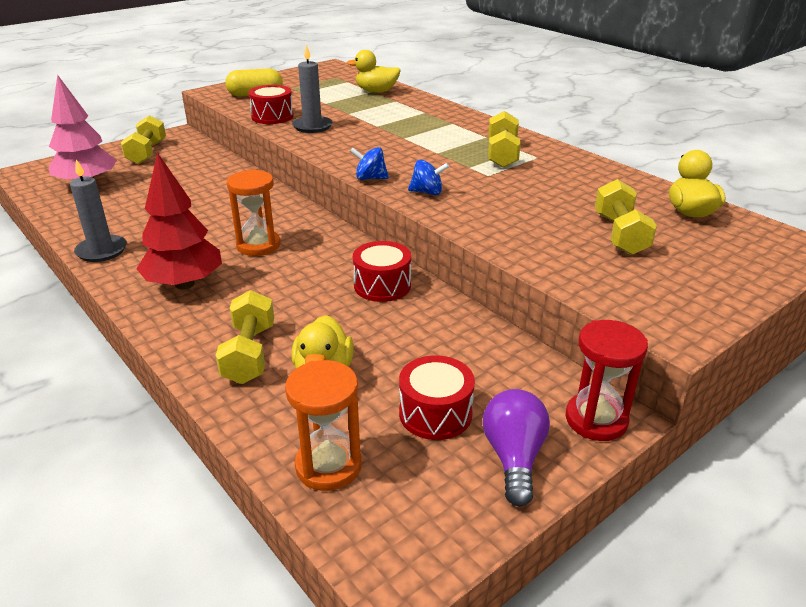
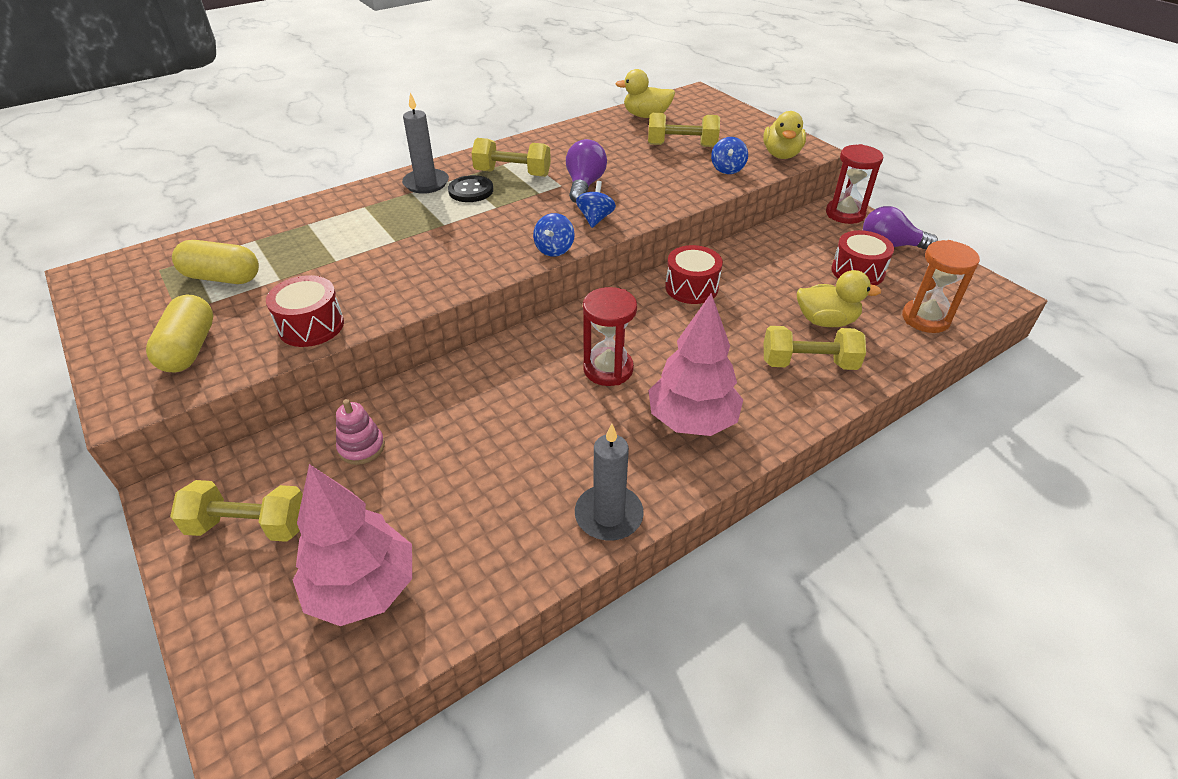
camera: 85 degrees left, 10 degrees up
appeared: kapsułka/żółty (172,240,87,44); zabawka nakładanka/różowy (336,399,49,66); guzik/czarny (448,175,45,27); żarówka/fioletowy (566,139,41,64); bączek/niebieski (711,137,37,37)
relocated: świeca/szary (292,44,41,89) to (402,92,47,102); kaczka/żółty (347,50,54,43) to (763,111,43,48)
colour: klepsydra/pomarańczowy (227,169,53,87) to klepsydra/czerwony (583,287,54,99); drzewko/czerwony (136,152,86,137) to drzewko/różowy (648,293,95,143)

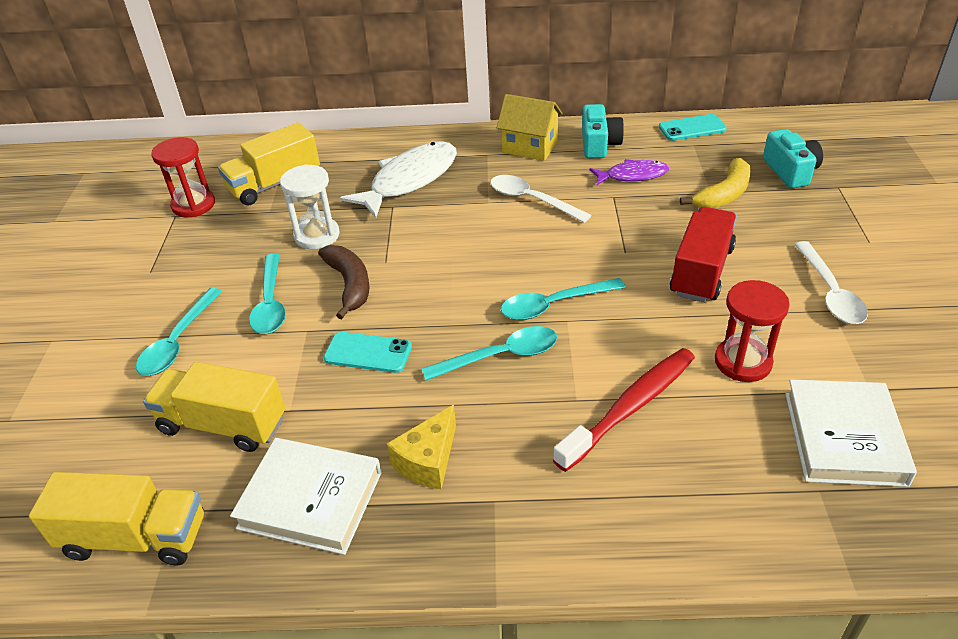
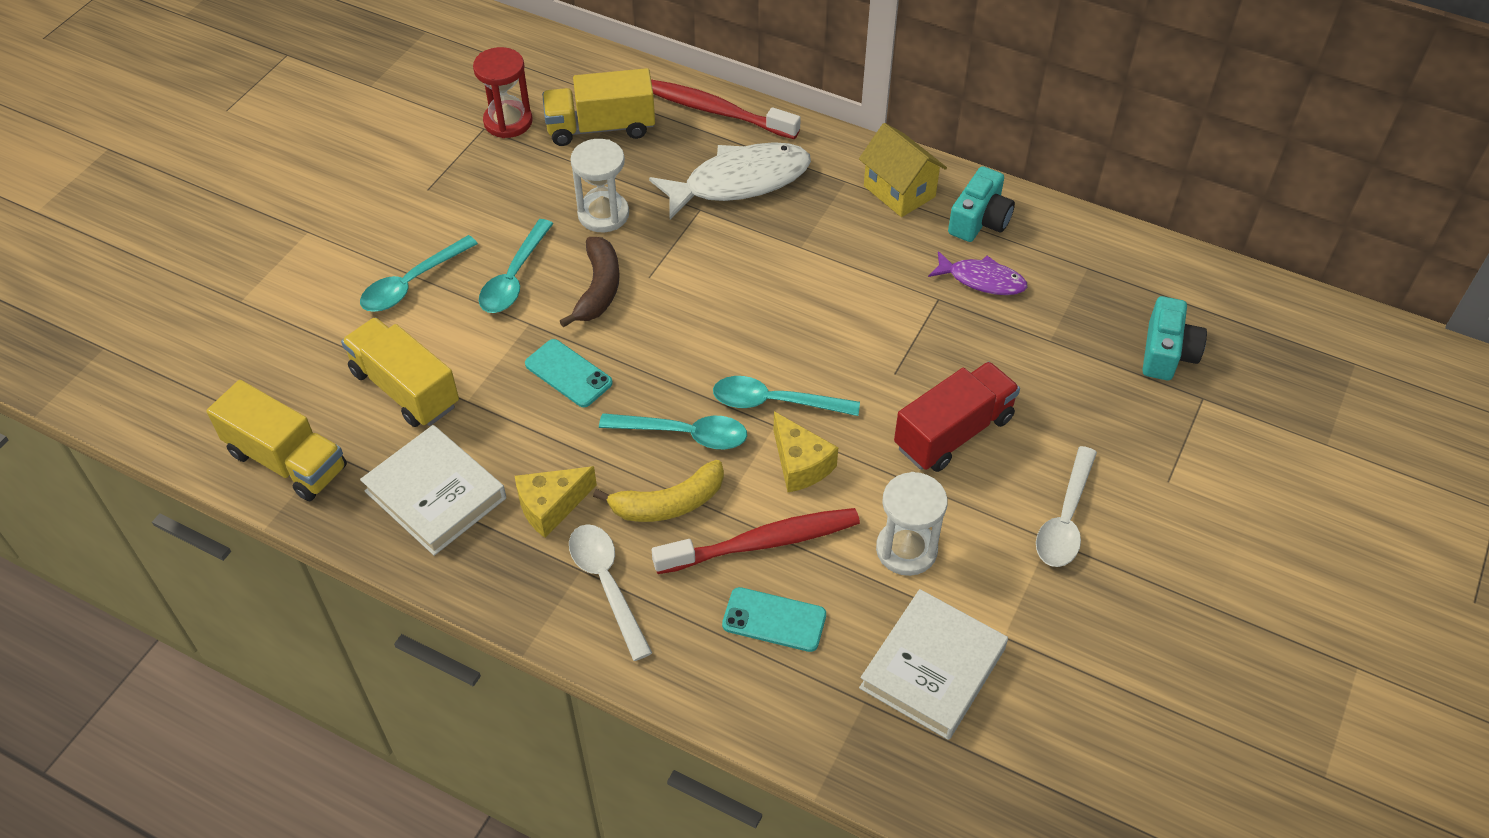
camera: 25 degrees right, 10 degrees up
appeared: szczoteczka do zębów/czerwony (651,80,150,59); ser/żółty (773,411,65,81)
relocated: łyżka/biały (491,175,100,48) to (569,524,83,137); banan/żółty (680,158,71,50) to (593,460,131,62); telefon/turkusowy (659,114,68,27) to (722,587,104,65)
colour: klepsydra/czerwony (715,280,75,102) to klepsydra/biały (876,472,72,104)

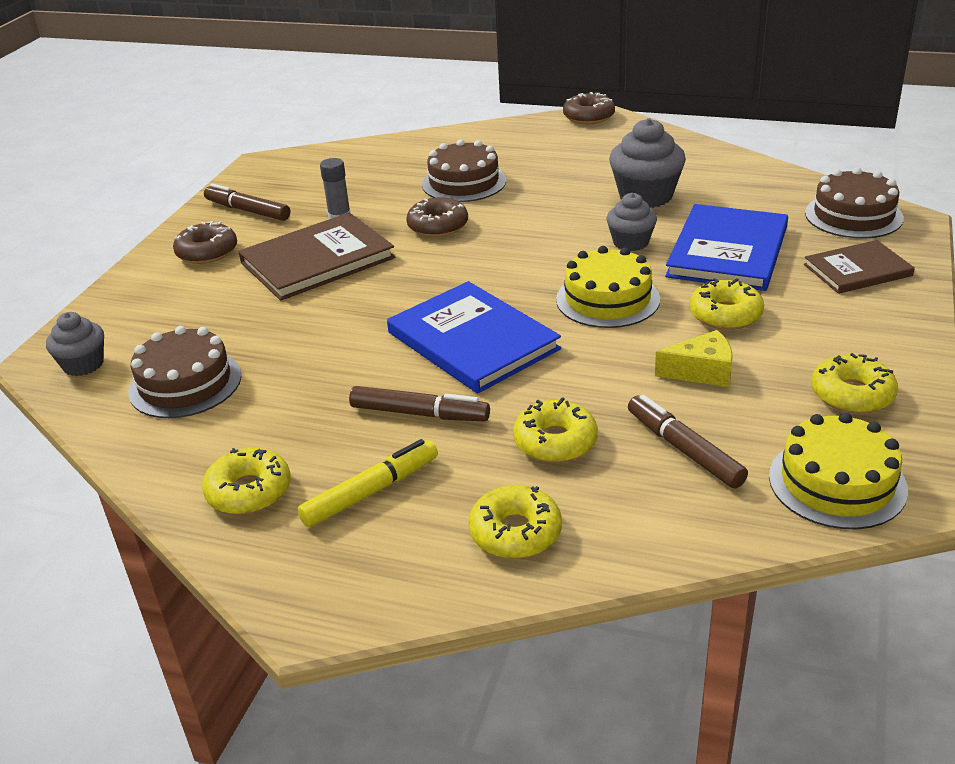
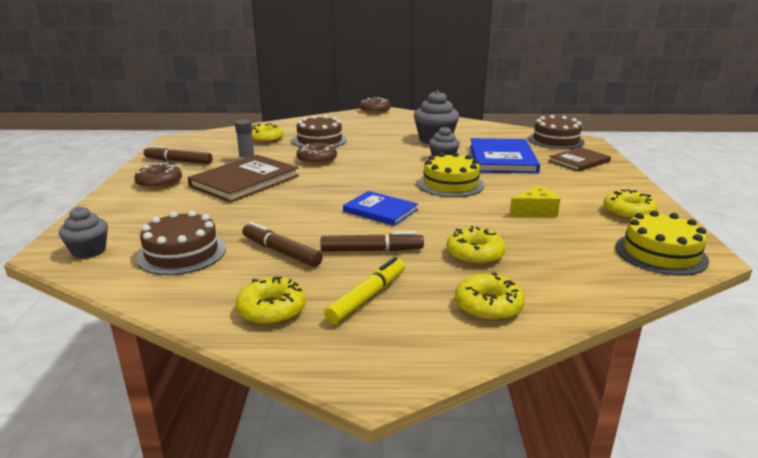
camera: 20 degrees left, 10 degrees down
relocated: flamaster/brązowy (628,395,120,93) to (242,222,81,45); donut/żółty (689,278,75,52) to (252,123,32,20)
size: książka/niebieski (387,281,174,113) = (343,191,75,35) x0.62

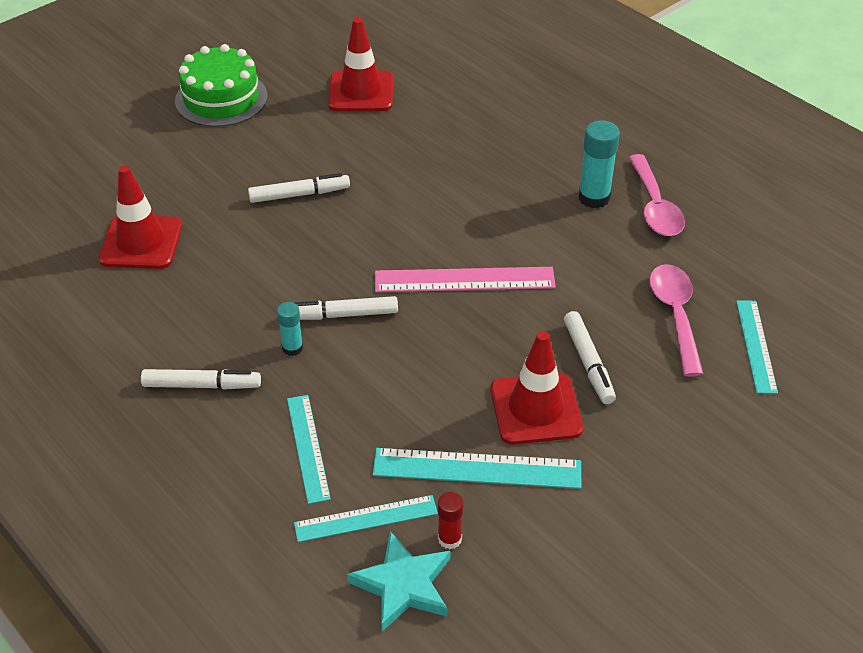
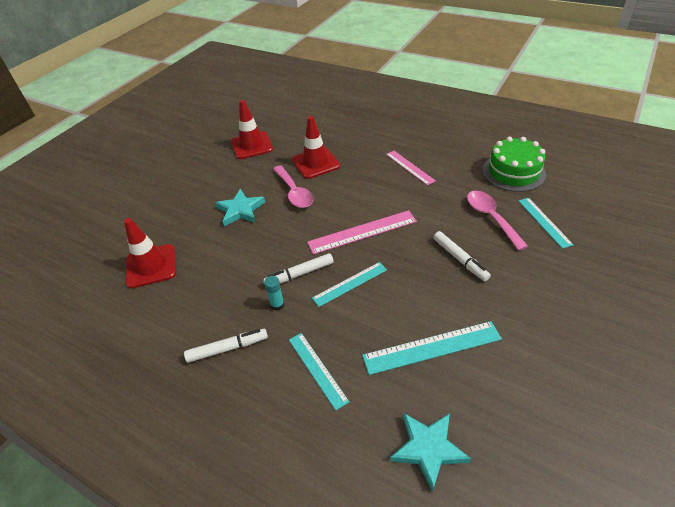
camera: 15 degrees left, 0 degrees up
missing: klej w sztyfcie/czerwony (438,492,26,57)
relocated: łyżka/różowy (628,154,57,82) to (273,165,41,43); pachołek/czerwony (491,331,92,114) to (292,116,48,63); linijka/turkusowy (294,495,144,47) to (312,262,75,45); tort/zielony (175,44,93,83) to (482,137,64,55)
exchanged: flamaster/biały (248,173,102,30) to gwiazda/turkusowy (215,189,51,37); klej w sztyfcie/turkusowy (578,120,42,88) to linijka/różowy (386,151,50,34)

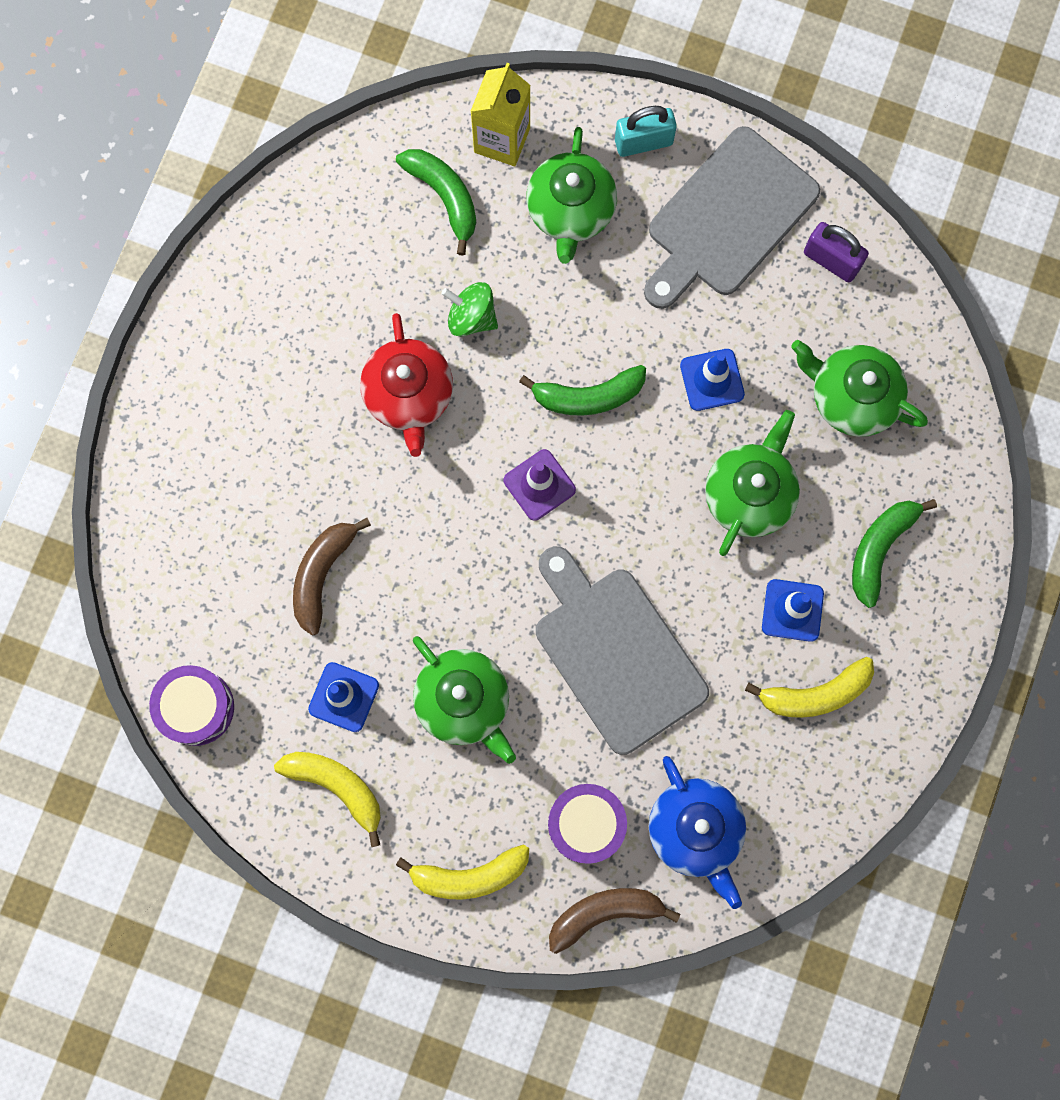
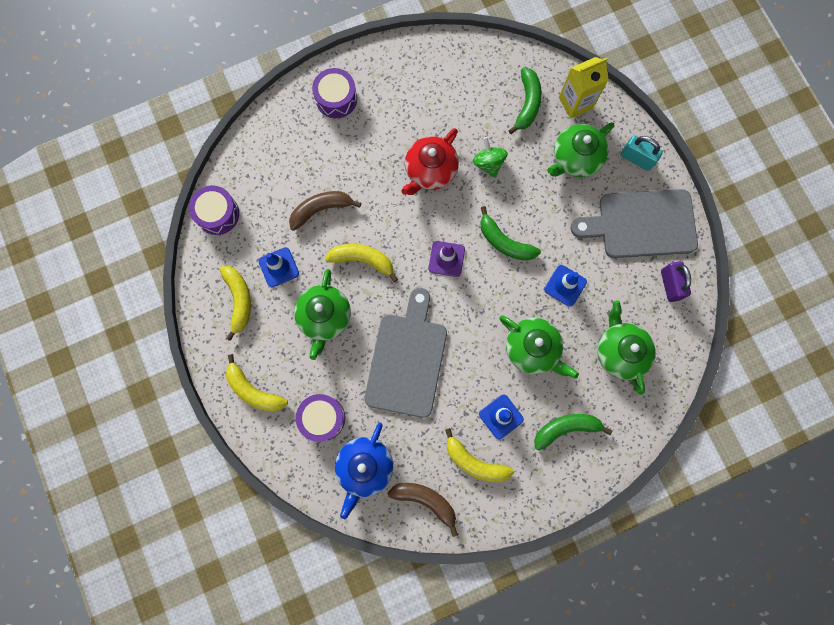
camera: 45 degrees right, 0 degrees up
appeared: bęben/fioletowy (312,68,45,50); banan/żółty (325,244,73,38)
relocated: banan/brązowy (549,888,131,66) to (388,483,70,54)
spun: imbryk/zielony (705,410,95,146) = (500,316,79,63) 60 degrees clockwise

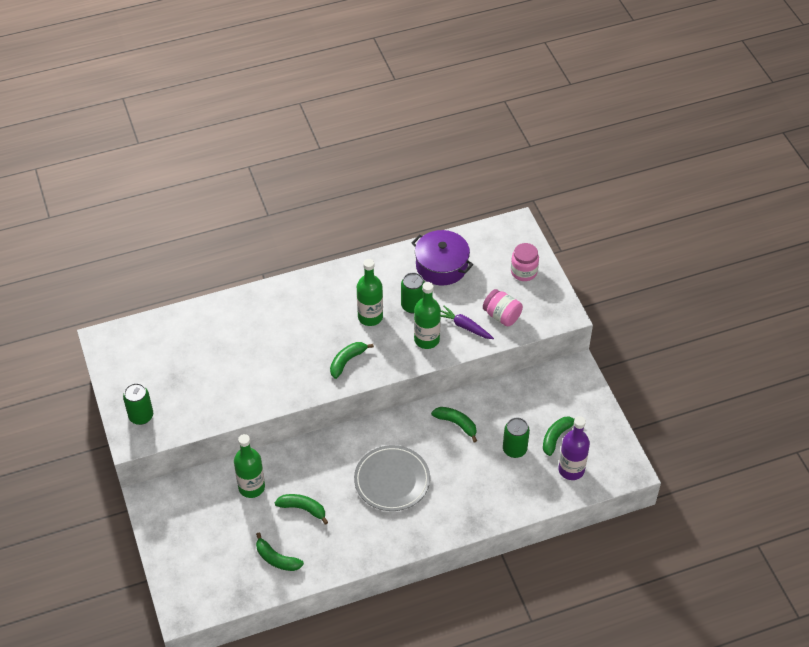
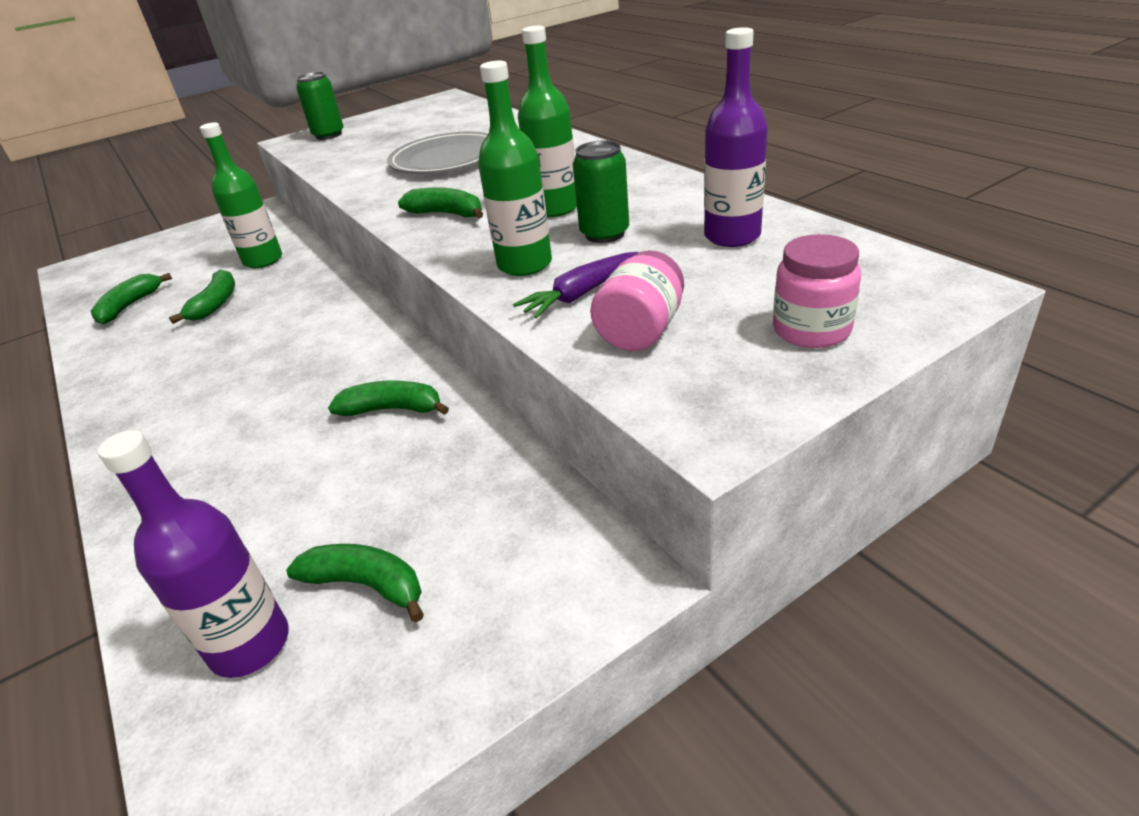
camera: 80 degrees right, 15 degrees down
missing: puszka/zielony (503,418,27,40)
relocated: talerz/szary (354,445,76,66) to (387,132,101,42)
exchanged: garnek/fioletowy (412,230,61,56) to butelka/fioletowy (704,27,64,220)
spun: banan/zielony (431,407,46,36) = (328,380,121,36) 105 degrees counterclockwise; marchewka/fioletowy (441,306,53,33) = (513,252,125,67) 150 degrees counterclockwise

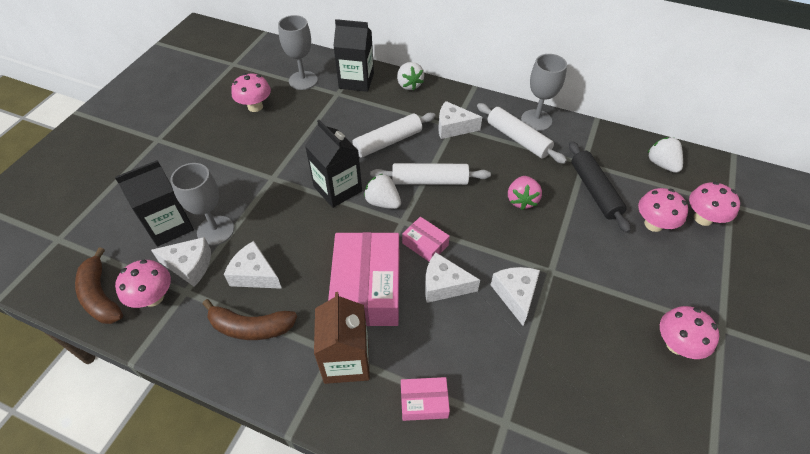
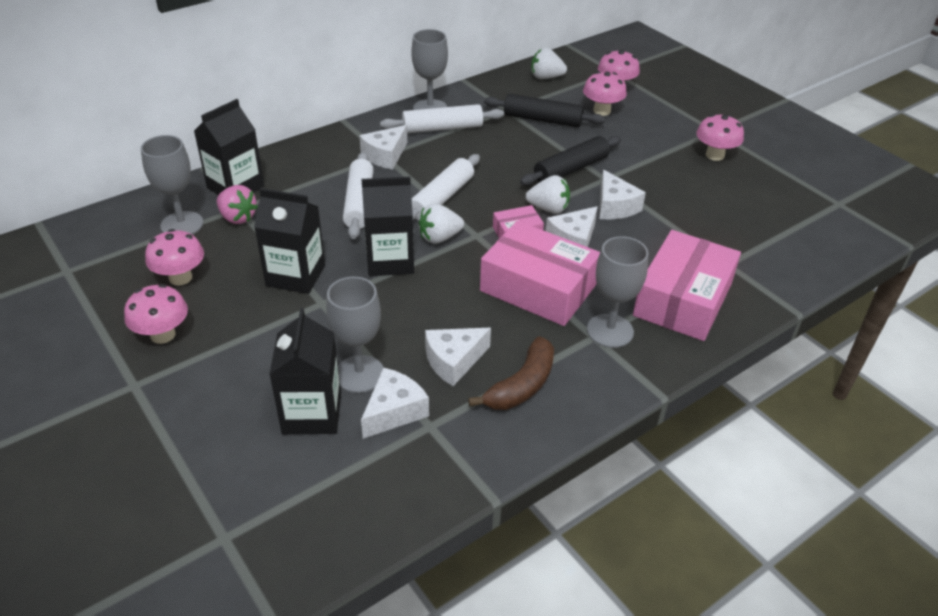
camera: 60 degrees left, 10 degrees down
missing: banan/brązowy (75,247,48,77)
appeared: karton mleka/czarny (254,188,71,106); wałek do ciasta/czarny (520,136,101,49)
relocated: grzyb/różowy (115,259,56,49) to (124,284,64,60); truskawka/różowy (508,176,34,34) to (217,185,41,39); truskawka/biały (397,62,27,28) to (526,175,44,39)
exchanged: karton mleka/brązowy (314,292,56,92) to kielich/szary (587,236,62,112)
spun: ser/biały (491,267,49,59) = (599,170,47,49) 135 degrees counterclockwise
size: pudełko/różowy (401,377,49,44) = (633,230,108,111) x2.12

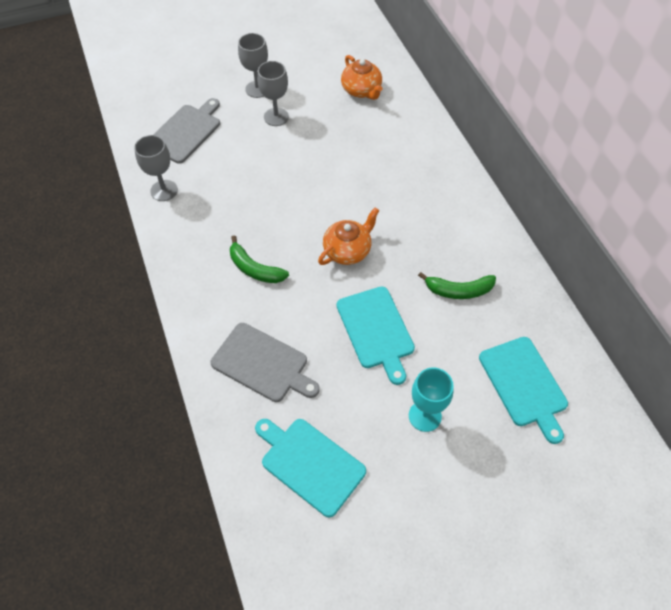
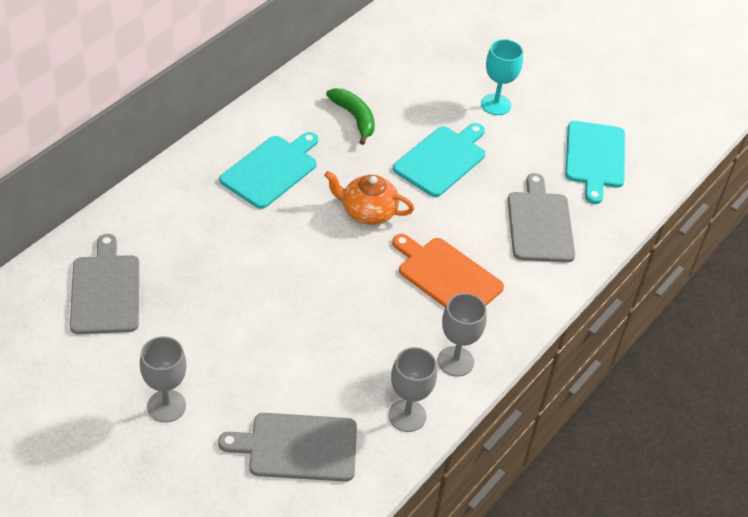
camera: 125 degrees left, 10 degrees down
relocated: deska do krojenia/turkusowy (479,337,89,107) to (220,132,98,77); kielich/szary (257,61,32,65) to (438,293,49,84)
exchanged: imbryk/pomarańczowy (341,55,41,45) to deska do krojenia/szary (70,234,69,100); banan/zielony (230,235,59,48) to deska do krojenia/pomarańczowy (392,234,112,73)

